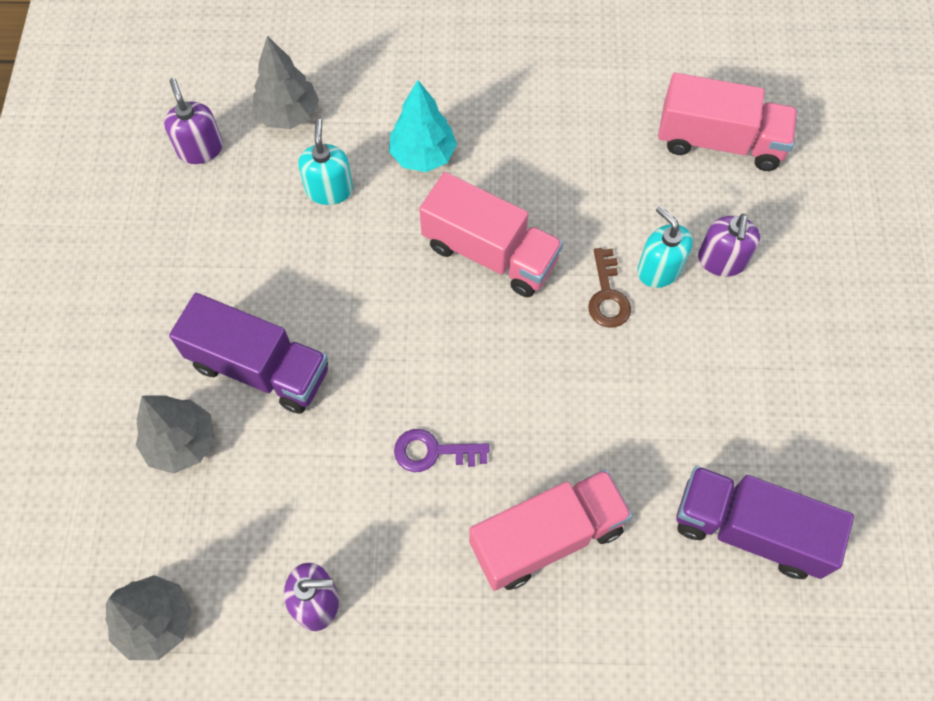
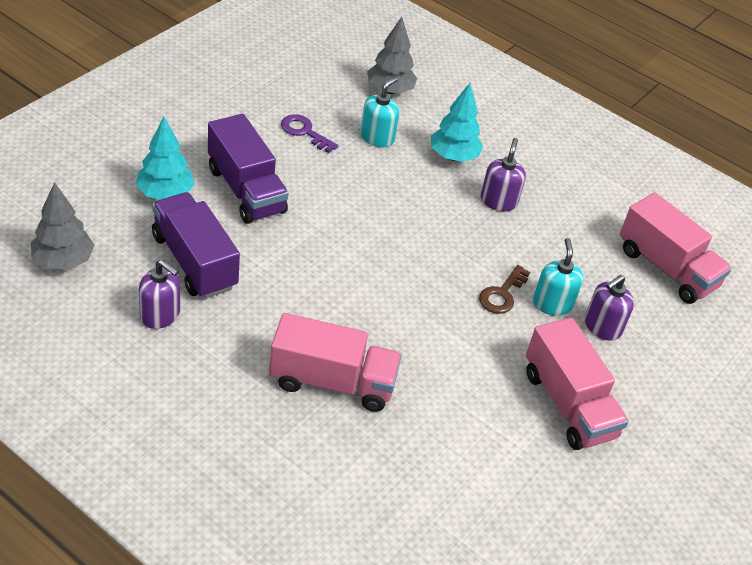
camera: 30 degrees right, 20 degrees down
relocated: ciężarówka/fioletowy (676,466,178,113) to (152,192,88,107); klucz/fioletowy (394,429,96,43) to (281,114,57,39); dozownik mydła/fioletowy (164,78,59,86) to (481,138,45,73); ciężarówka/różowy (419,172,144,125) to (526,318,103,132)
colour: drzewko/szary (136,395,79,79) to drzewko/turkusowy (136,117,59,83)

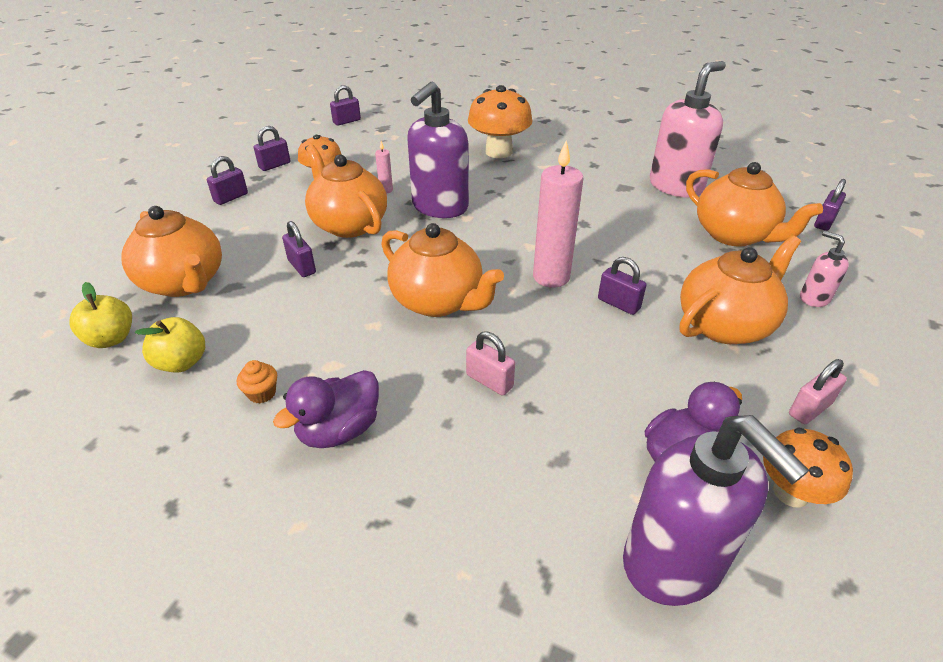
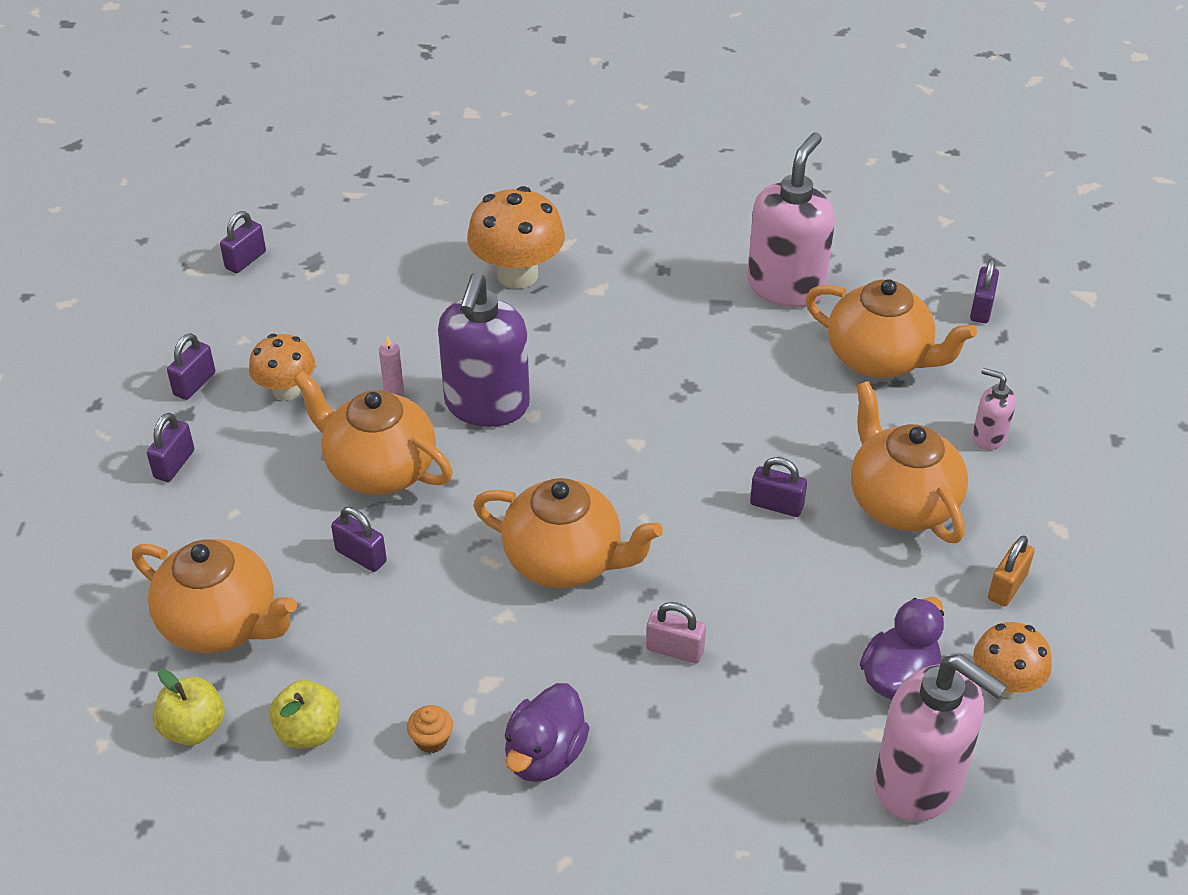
camera: 20 degrees left, 5 degrees up
missing: świeca/różowy (533,140,51,148)
colour: dozownik mydła/fioletowy (623,415,186,191) to dozownik mydła/różowy (874,654,133,167); kłódka/różowy (789,359,58,65) to kłódka/pomarańczowy (988,536,47,71)
spun: imbryk/pomarańczowy (679,235,122,109) = (851,381,117,162) 60 degrees counterclockwise

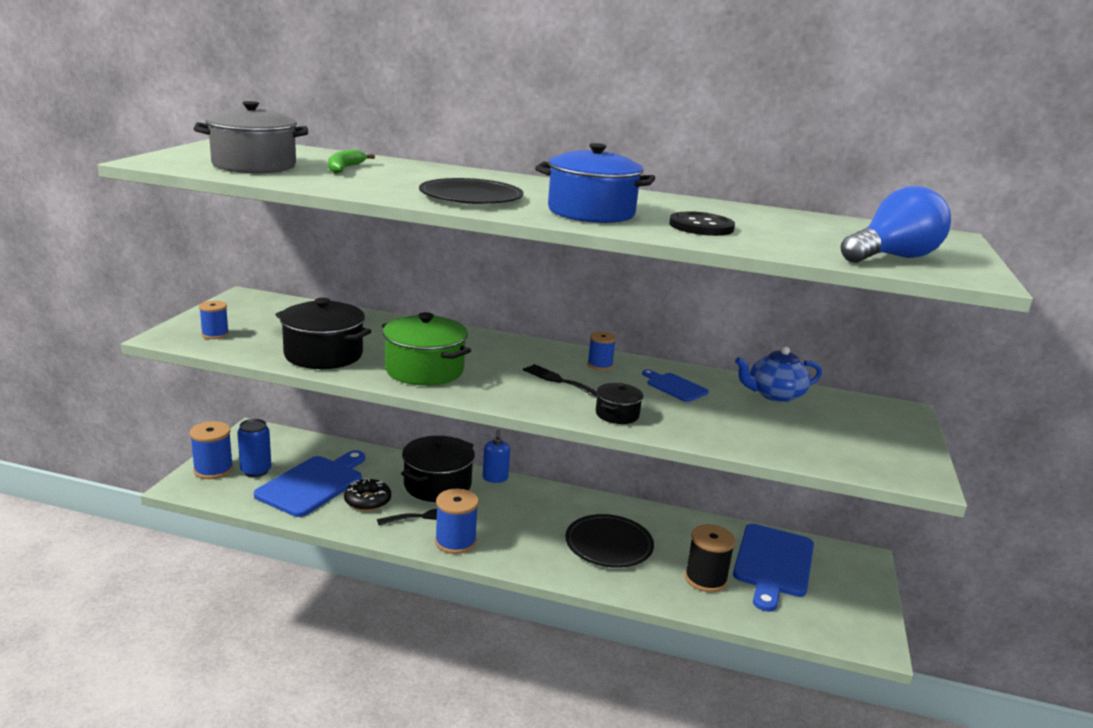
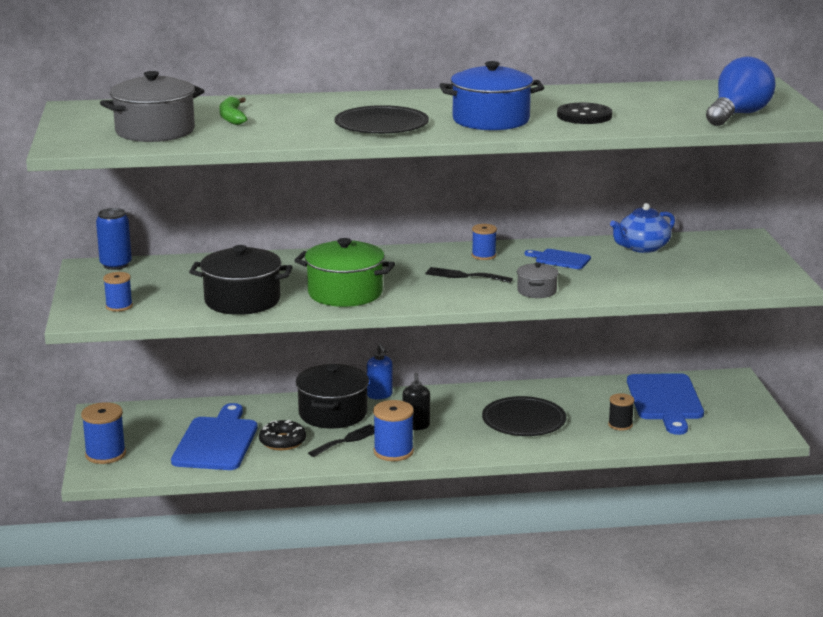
camera: 20 degrees left, 0 degrees up
appeared: dozownik mydła/czarny (402,373,28,57)
relocated: puszka/niebieski (237,419,34,58) to (96,208,36,62)
colour: garnek/czarny (596,383,47,41) to garnek/szary (517,262,42,36)
size: szpulka/czarny (685,524,50,68) = (608,393,26,38) x0.63

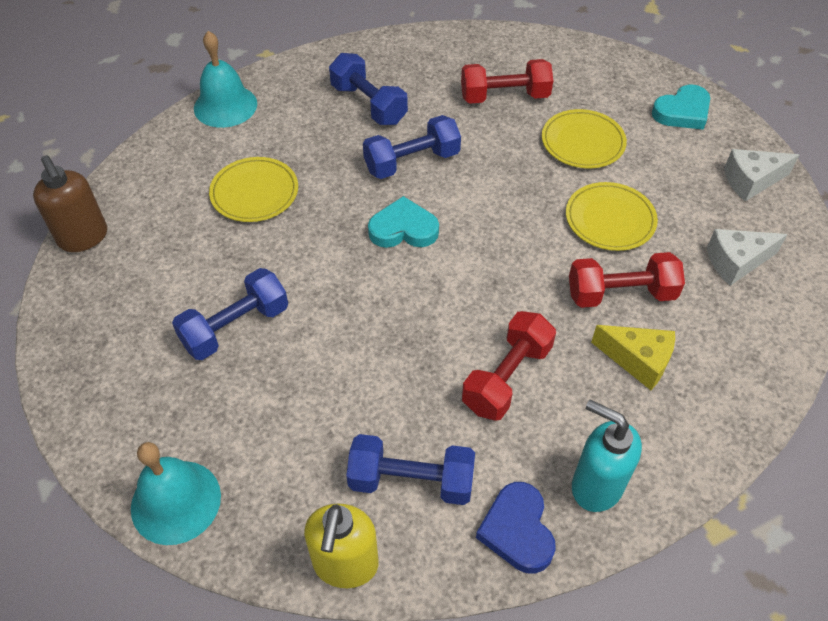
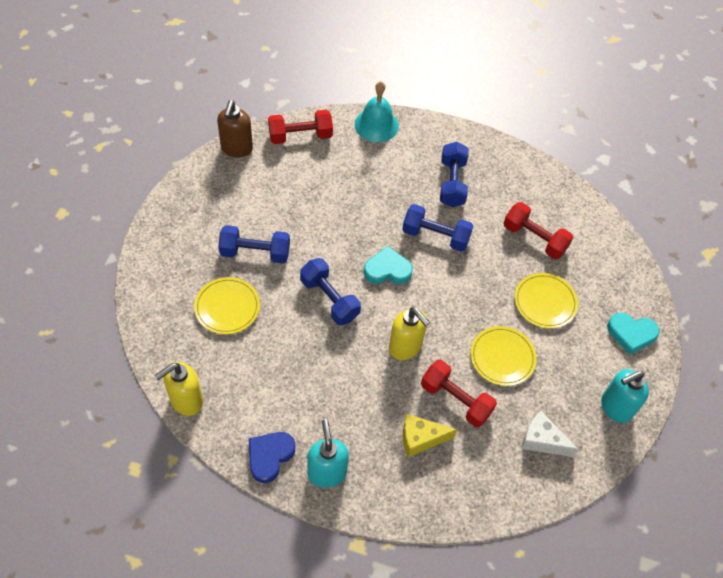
camera: 40 degrees right, 5 degrees up
missing: dzwonek/turkusowy (131,442,90,103)
appeared: dozownik mydła/żółty (389,307,41,53)
relocated: talerz/żółty (209,157,89,65) to (194,277,66,57); hantel/czerwony (462,311,94,110) to (268,110,65,34); hantel/niebieski (346,434,129,71) to (300,258,61,67)
exchanged: ser/biały (724,149,75,52) to dozownik mydła/turkusowy (601,369,48,54)
spun: serce/turkusowy (368,196,71,52) = (364,246,49,38) 45 degrees counterclockwise; ser/żółty (591,325,84,65) = (403,414,55,43) 105 degrees clockwise

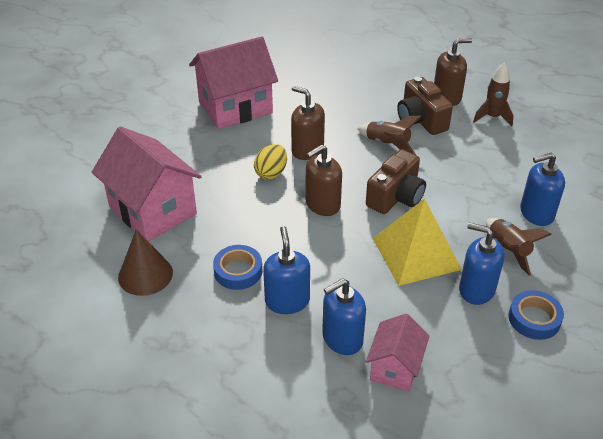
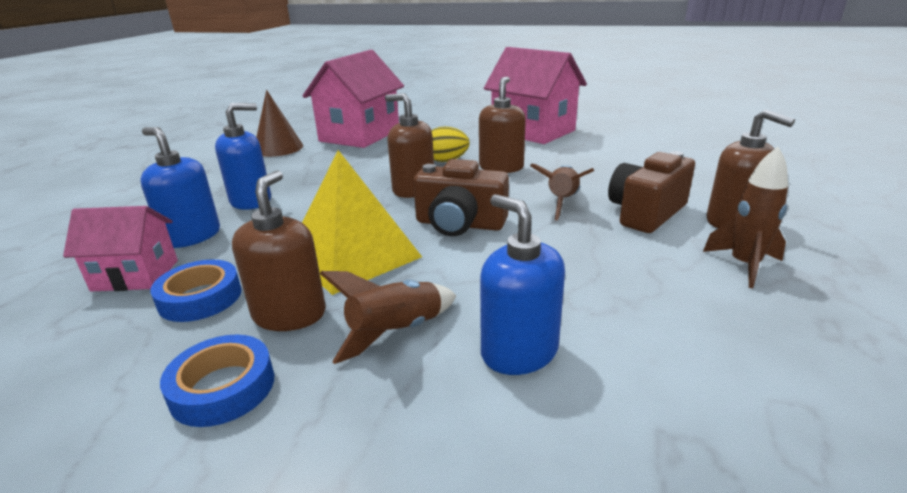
camera: 70 degrees right, 15 degrees down
relocated: taśma klejąca/niebieski (213,245,49,45) to (151,260,91,62)
colour: dozownik mydła/niebieski (459,223,46,82) to dozownik mydła/brązowy (232,170,94,161)

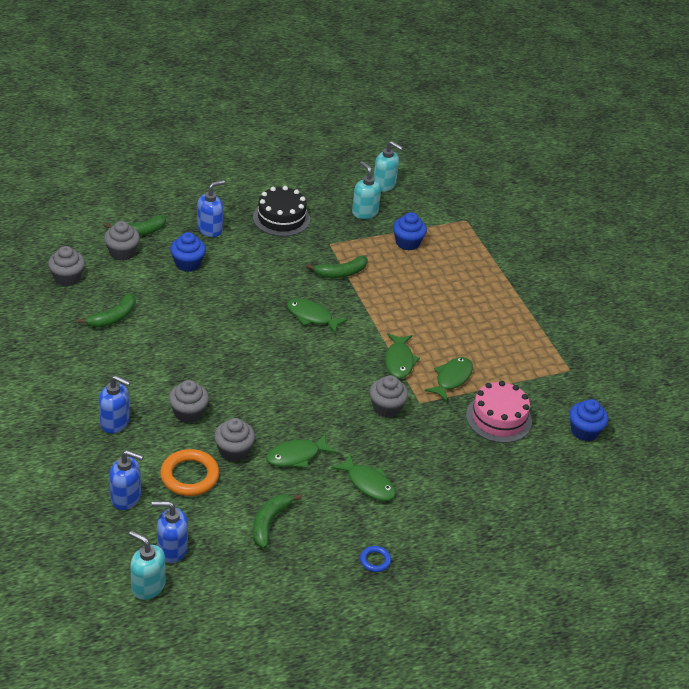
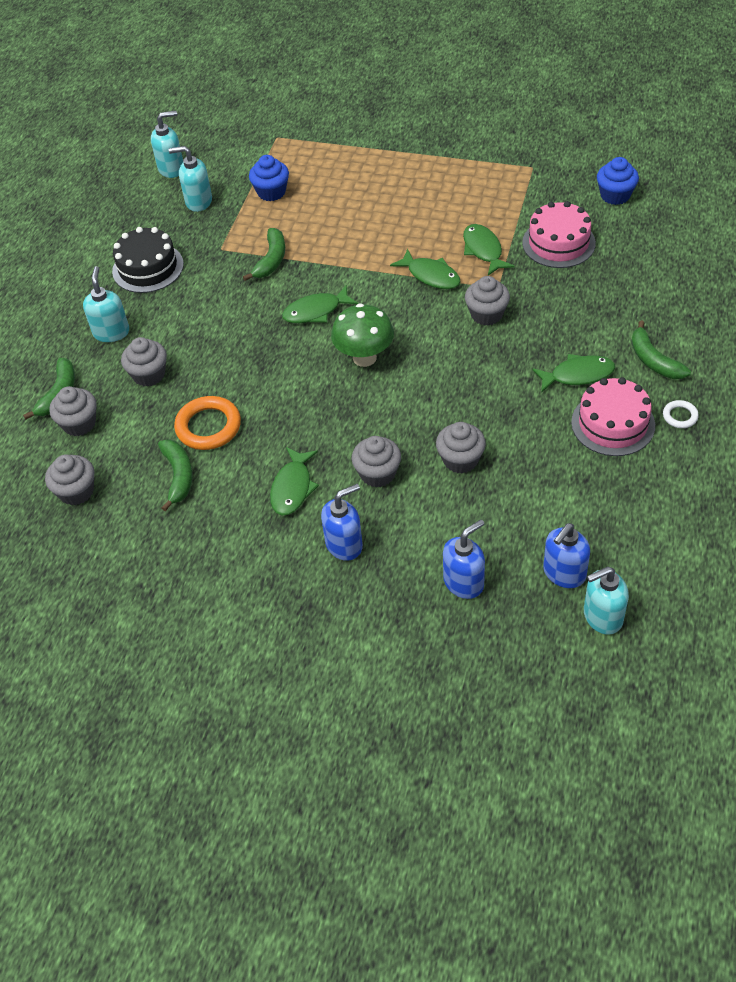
camera: 45 degrees left, 10 degrees up
appeared: grzyb/zielony (331,303,63,64); tort/różowy (571,377,84,79)
relocated: pierścień/pomarańczowy (160,449,59,47) to (174,396,67,54); ryba/zielony (266,434,70,34) to (270,447,49,68); banan/zielony (253,494,49,54) to (631,320,60,59)
colour: dozownik mydła/niebieski (197,180,28,57) to dozownik mydła/turkusowy (83,266,46,76); muffinka/niebieski (170,232,36,40) to muffinka/szary (121,337,46,50); pierścień/niebieski (360,546,31,26) to pierścień/biały (663,400,36,28)

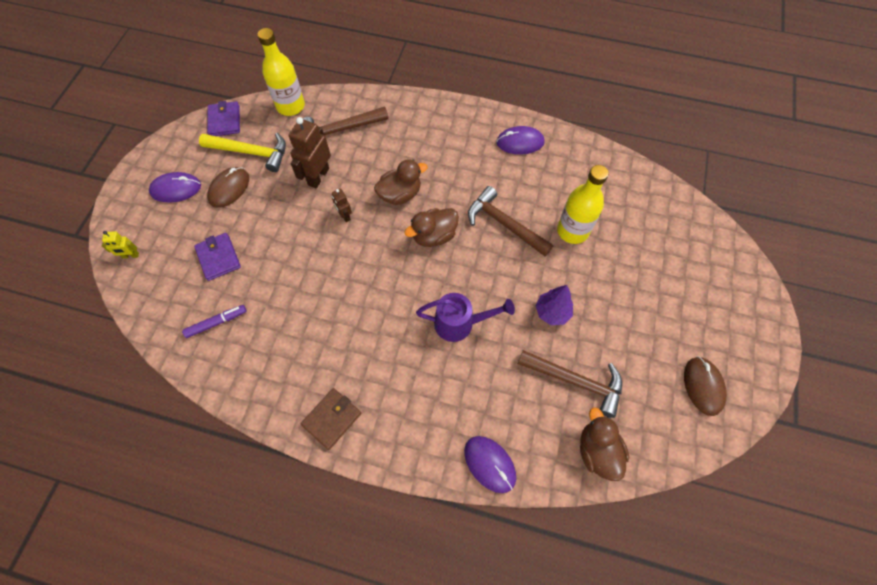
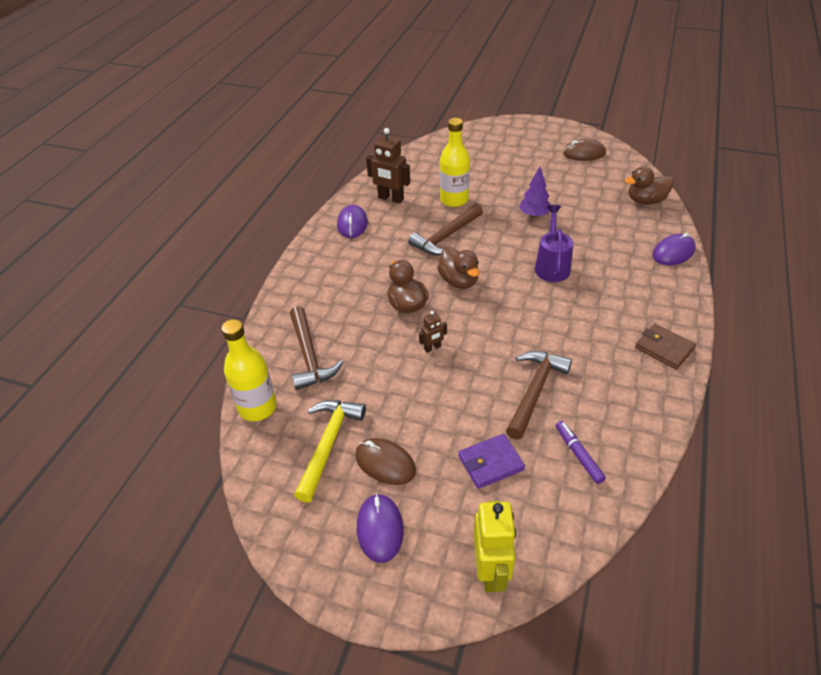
camera: 85 degrees left, 20 degrees down
missing: portfel/fioletowy (207,101,33,35)
relocated: robot/brązowy (289,117,42,71) to (366,128,44,76); młotek/brązowy (518,350,104,68) to (506,351,66,89)
size: robot/żółty (102,231,37,27) = (474,501,42,91) x1.92

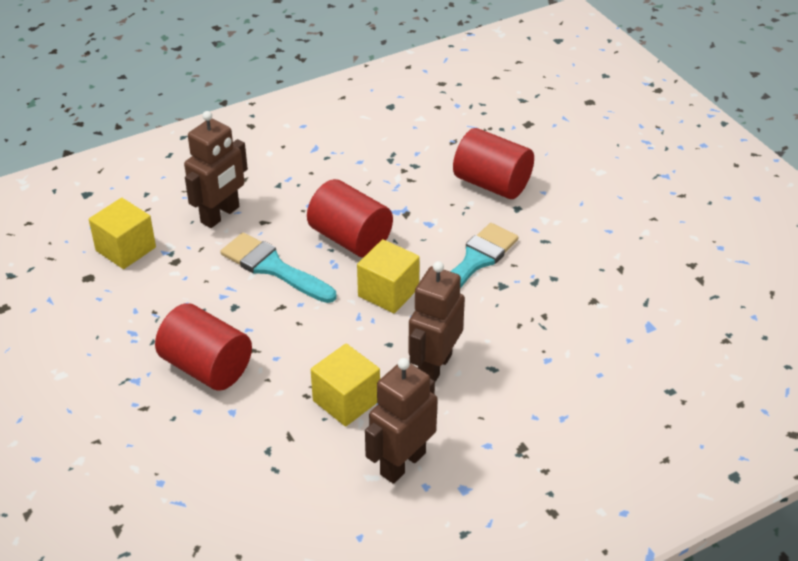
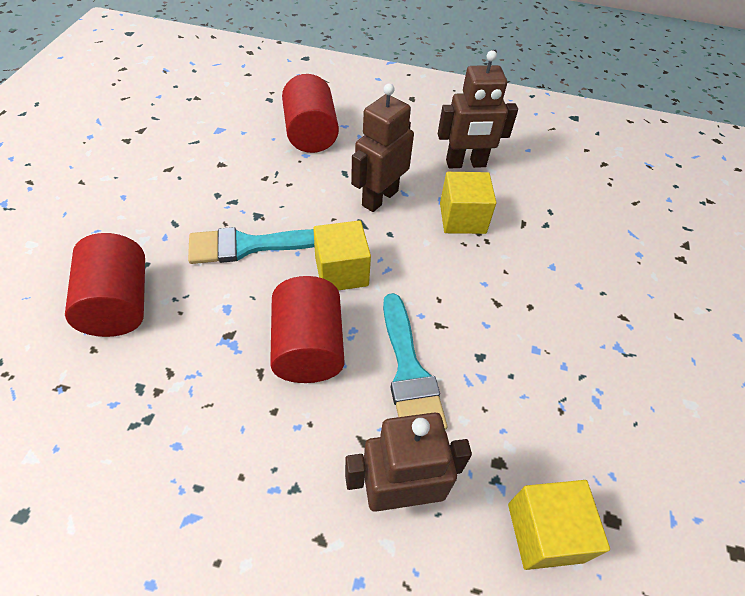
camera: 140 degrees left, 10 degrees up
relocated: walec/czerwony (155,303,97,88) to (282,74,57,79)
spun: robot/brązowy (408,261,57,121) = (351,83,63,129) 150 degrees clockwise

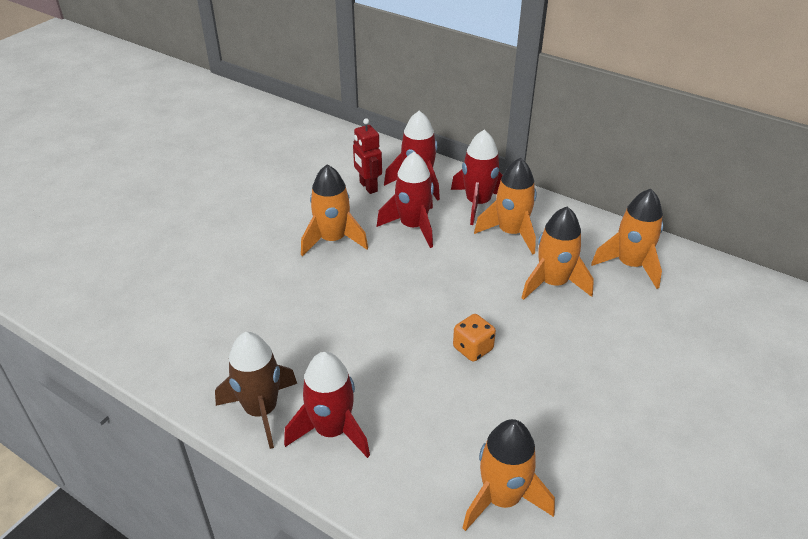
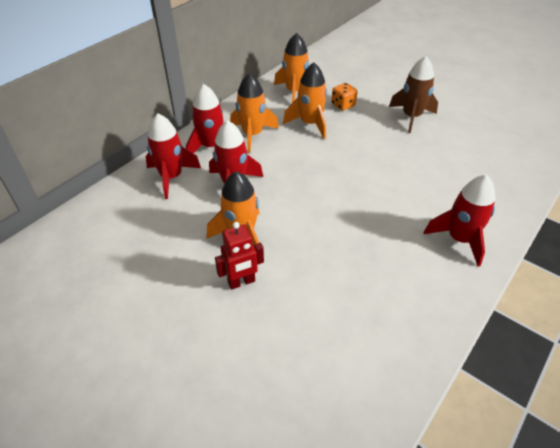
camera: 85 degrees left, 5 degrees up
missing: rakieta/pomarańczowy (463,419,92,112)
relocated: robot/czerwony (353,118,29,76) to (215,222,49,68); kostka do gry/pomarańczowy (453,314,43,48) to (331,83,26,28); rakieta/brązowy (215,332,82,117) to (389,56,49,77)

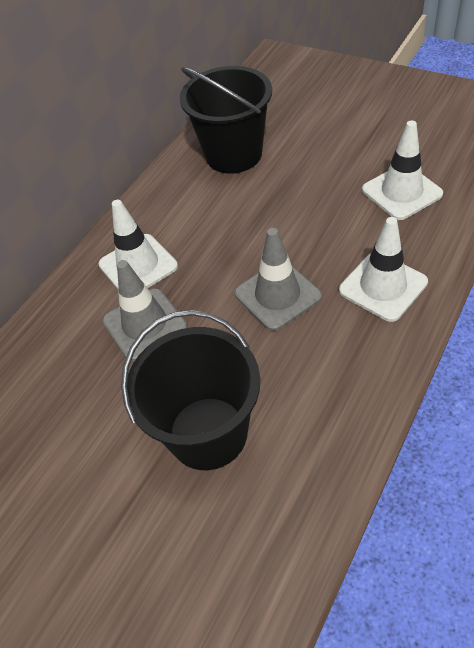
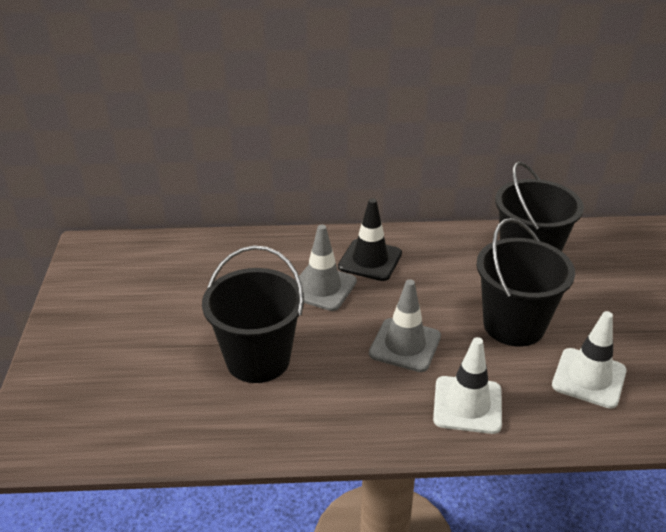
camera: 50 degrees right, 15 degrees down
appeared: wiadro/czarny (476,218,99,129)
colour: pachołek/biały (99,200,79,89) to pachołek/czarny (338,198,64,83)

